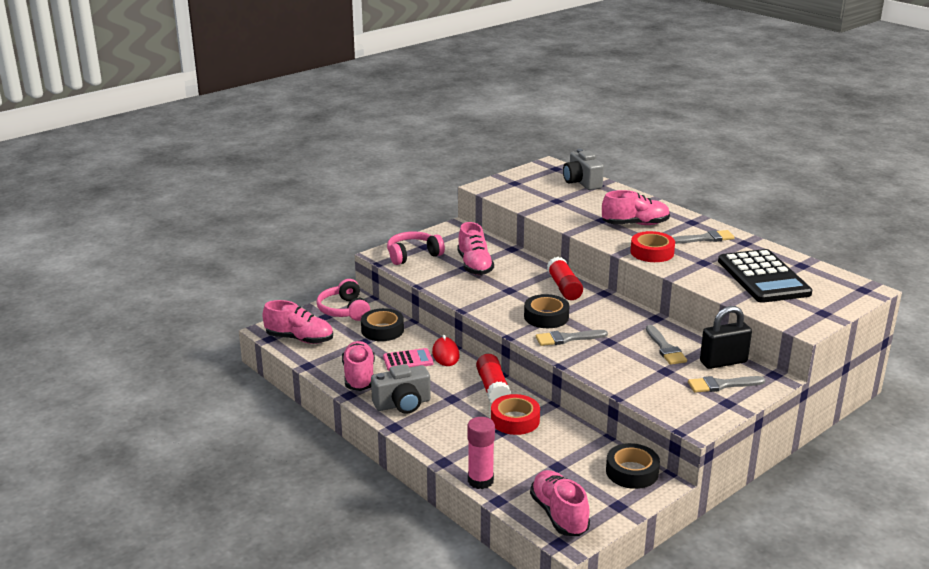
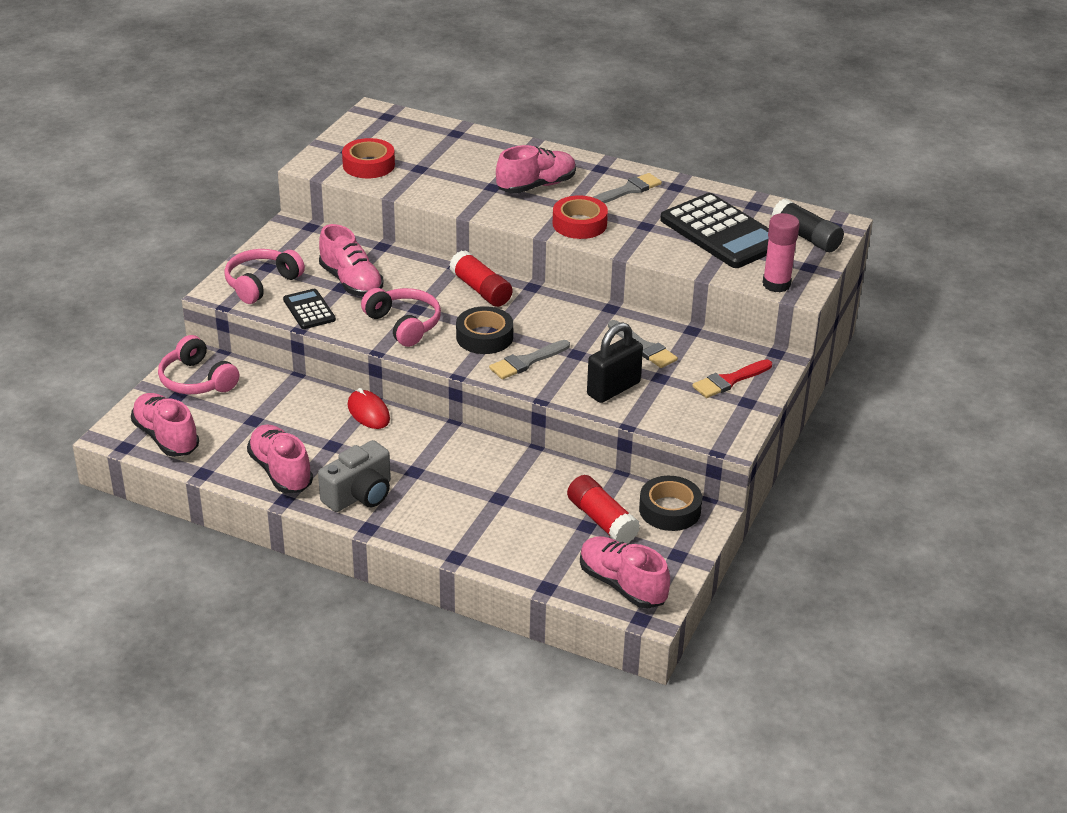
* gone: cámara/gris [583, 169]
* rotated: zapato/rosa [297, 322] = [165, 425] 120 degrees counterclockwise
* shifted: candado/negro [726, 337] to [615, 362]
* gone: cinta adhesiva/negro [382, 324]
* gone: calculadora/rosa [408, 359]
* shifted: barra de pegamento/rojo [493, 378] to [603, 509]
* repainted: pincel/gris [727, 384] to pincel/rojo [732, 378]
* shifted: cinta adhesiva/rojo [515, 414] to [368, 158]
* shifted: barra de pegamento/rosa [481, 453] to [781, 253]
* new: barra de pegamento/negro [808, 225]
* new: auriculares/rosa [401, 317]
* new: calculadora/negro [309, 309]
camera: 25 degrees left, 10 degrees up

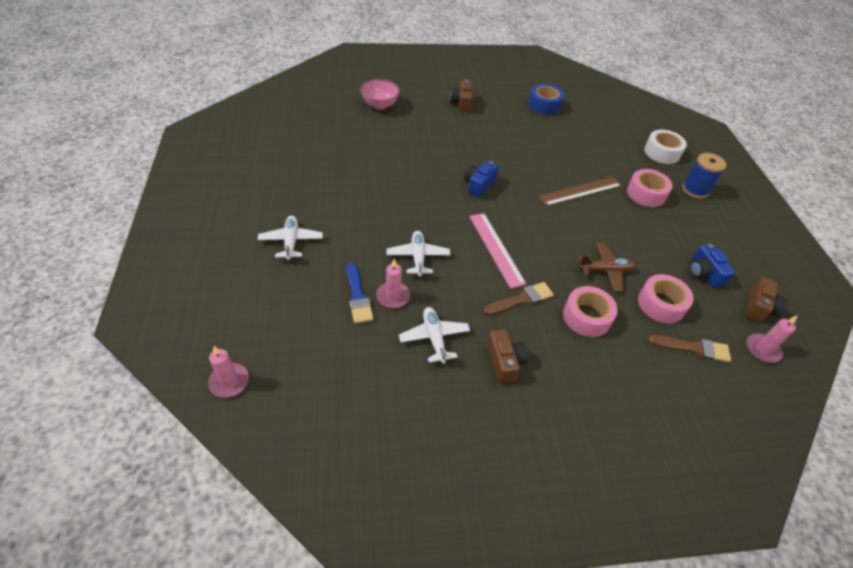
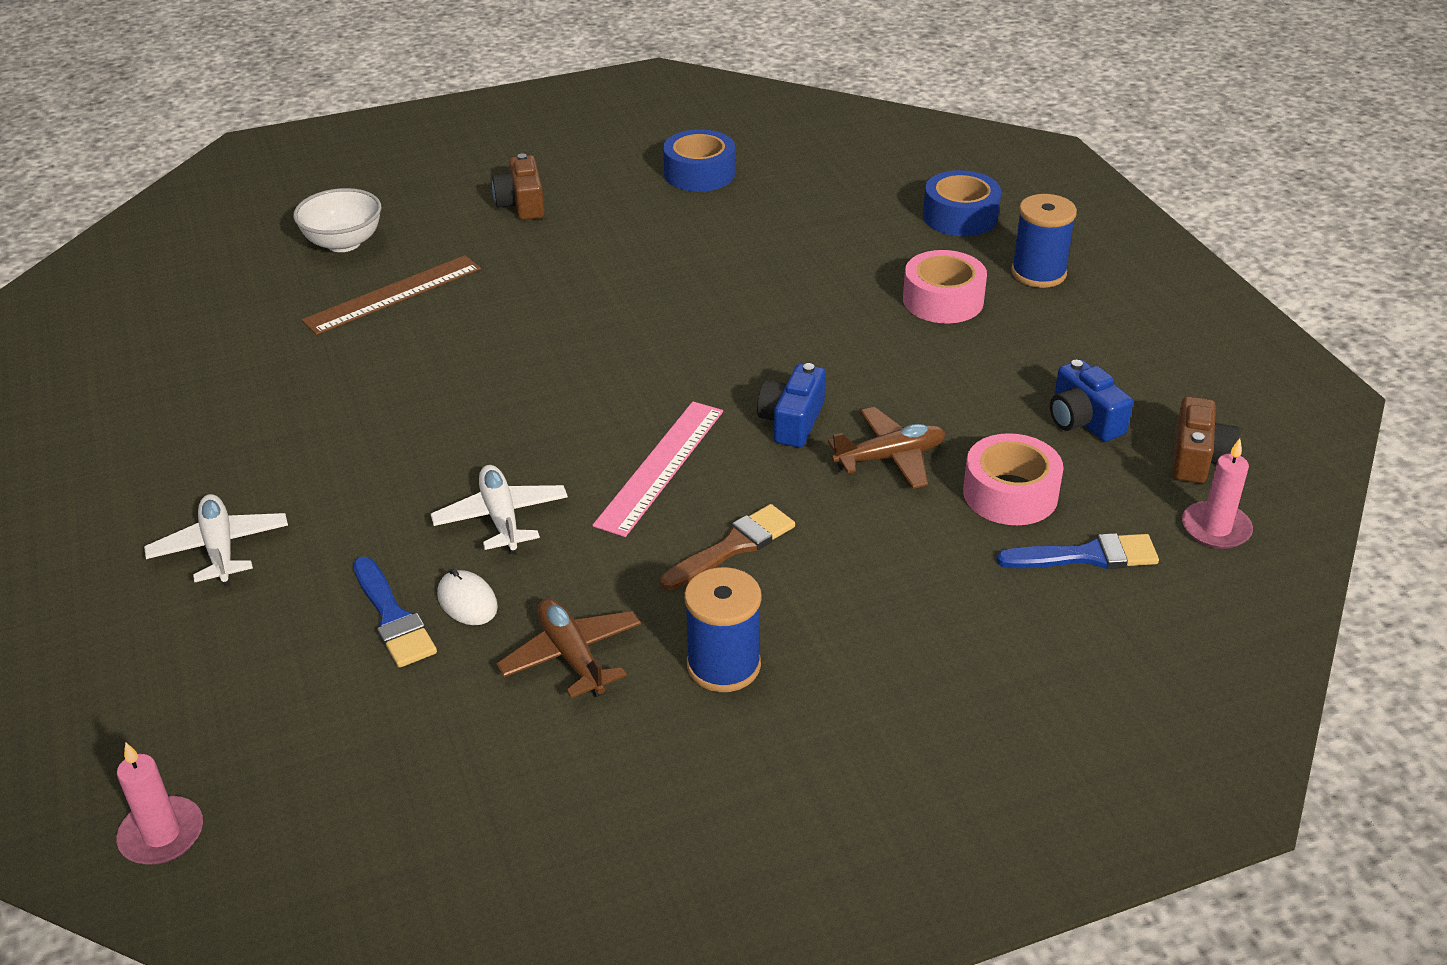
* repainted: cuenco/rosa [380, 94] to cuenco/blanco [337, 220]
* repainted: cinta adhesiva/blanco [665, 147] to cinta adhesiva/azul [962, 203]
* shifted: cámara/azul [481, 179] to [791, 405]
* shifted: regla/marrón [580, 191] to [391, 295]
* rotated: regla/rosa [497, 251] = [658, 469] 60 degrees clockwise
* swapped: vela/rosa [393, 283] to ratón/blanco [467, 596]
* gone: cinta adhesiva/rosa [590, 311]
* repainted: avión/blanco [434, 335] to avión/marrón [568, 648]
* swapped: cámara/marrón [507, 356] to carrete/azul [723, 629]
* repainted: pincel/marrón [689, 348] to pincel/azul [1077, 551]
camera: 10 degrees left, 10 degrees down

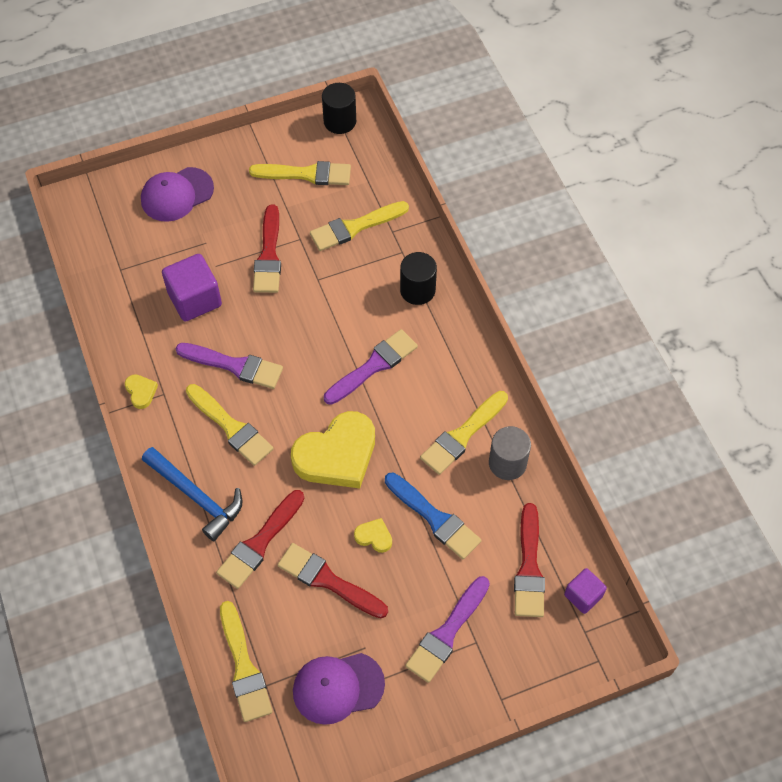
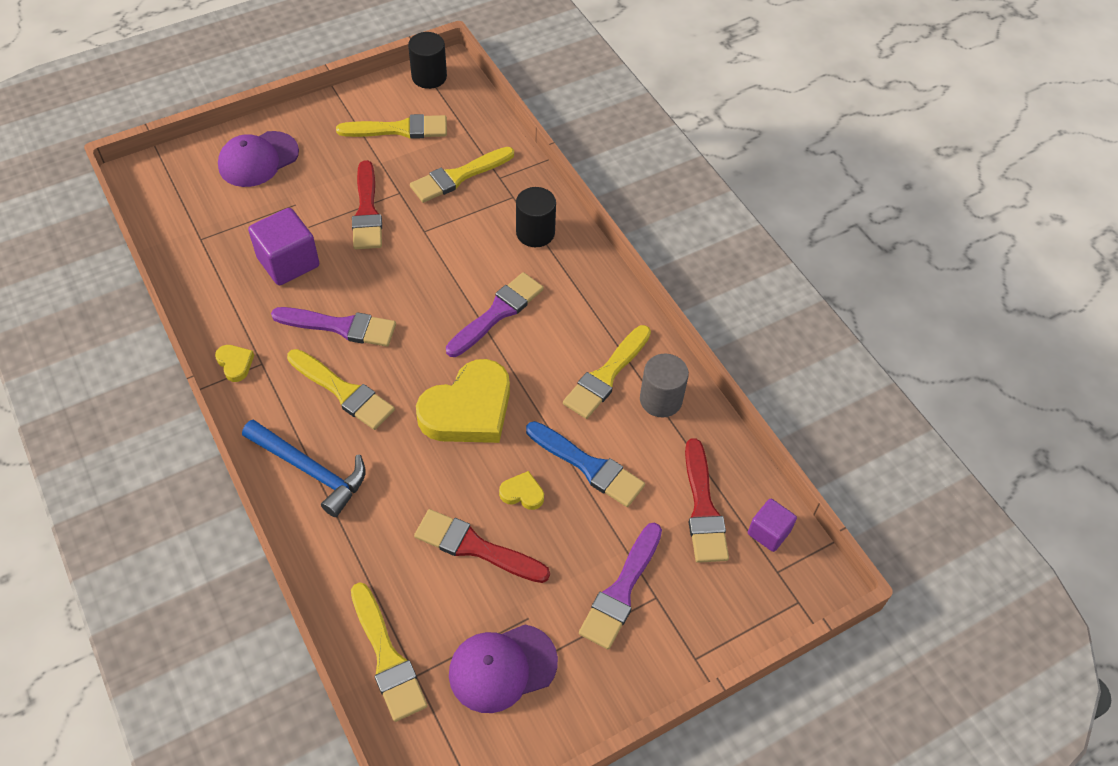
* gone: pincel/rojo [260, 539]
camera: 10 degrees left, 5 degrees down

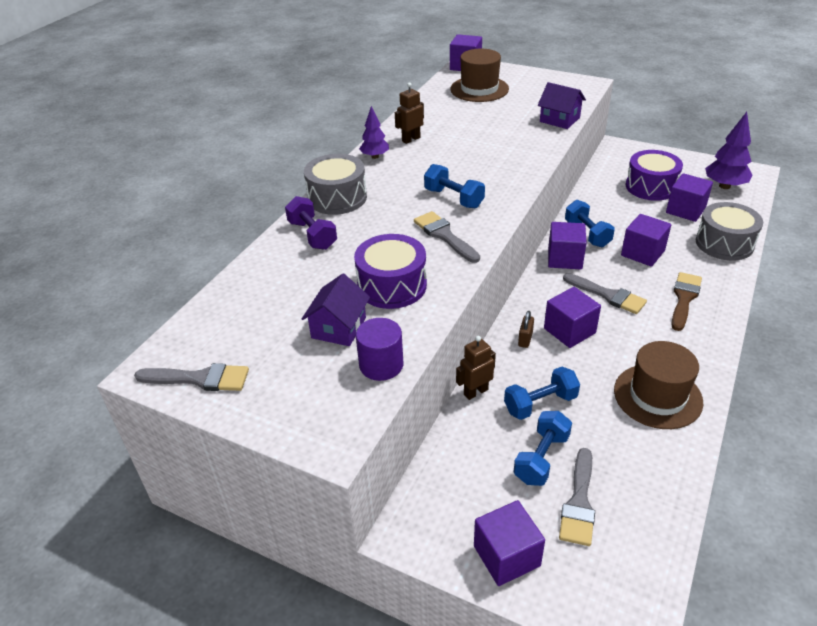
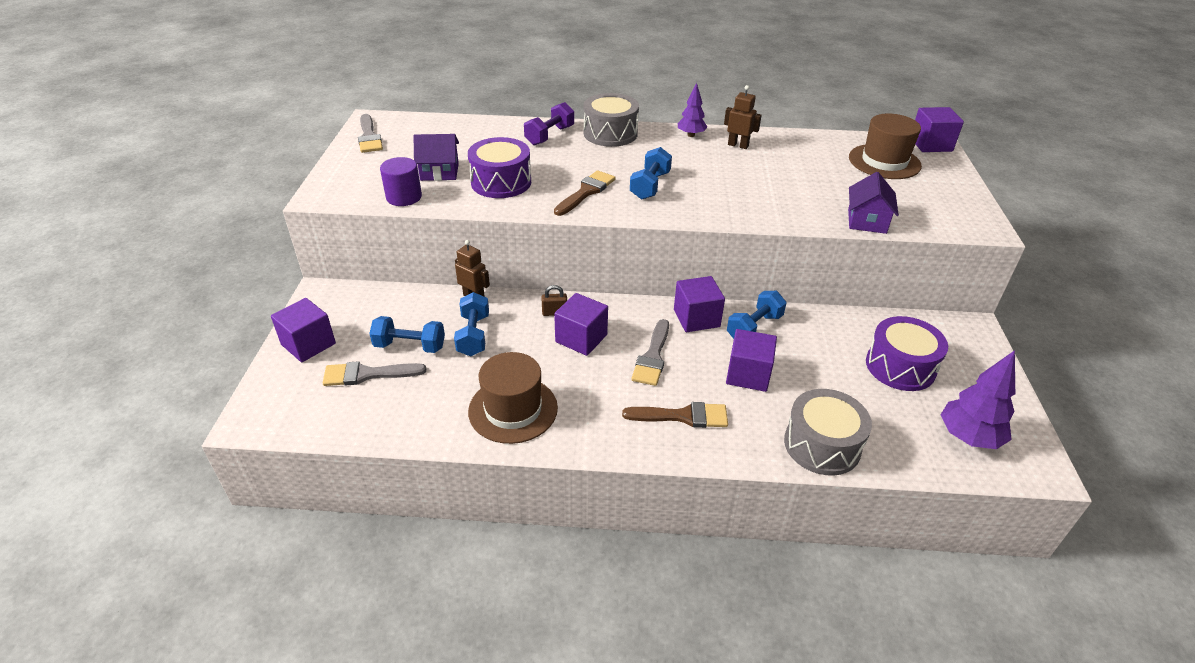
* gone: cubo/morado [689, 197]
* repainted: pincel/gris [447, 237] to pincel/marrón [584, 193]
* rotated: mancuerna/azul [542, 393] = [471, 324] 45 degrees clockwise
camera: 65 degrees right, 0 degrees up

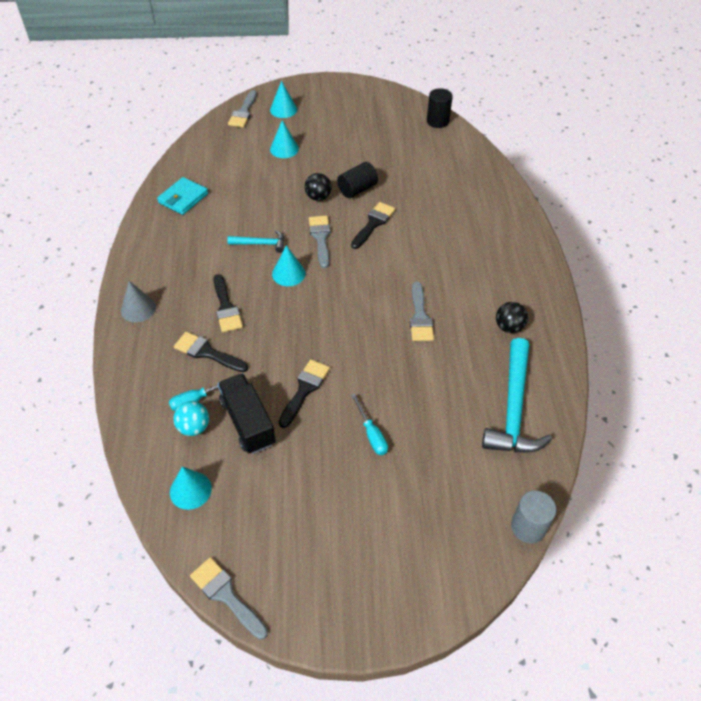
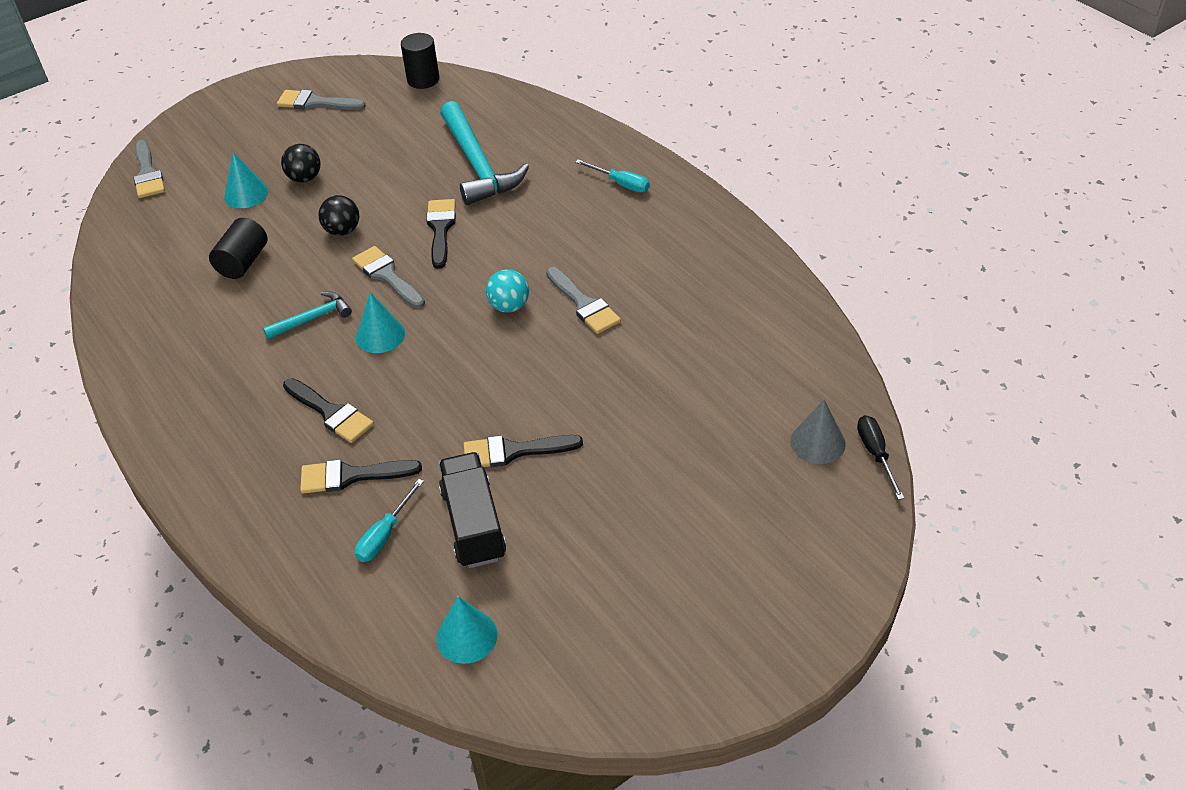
* gone: cono/turquesa [283, 99]
* shifted: cilindro/negro [357, 180] to [238, 248]
* gone: cartera/turquesa [182, 196]
* shifted: cono/gris [138, 301] to [818, 432]
* shifted: pelota/negro [512, 317] to [301, 163]
* shifted: martillo/turquesa [517, 395] to [484, 153]
* rotated: pincel/negro [304, 394] = [523, 451] 90 degrees counterclockwise
* rotated: camión/negro [247, 413] = [472, 510] 45 degrees clockwise
* shifted: destornillador/turquesa [369, 424] to [612, 175]
* shifted: pelota/turquesa [191, 418] to [507, 291]
* swapped: cilindro/gris [533, 517] to destornillador/negro [880, 457]
* shifted: pincel/gris [229, 598] to [321, 100]
camera: 30 degrees left, 5 degrees down

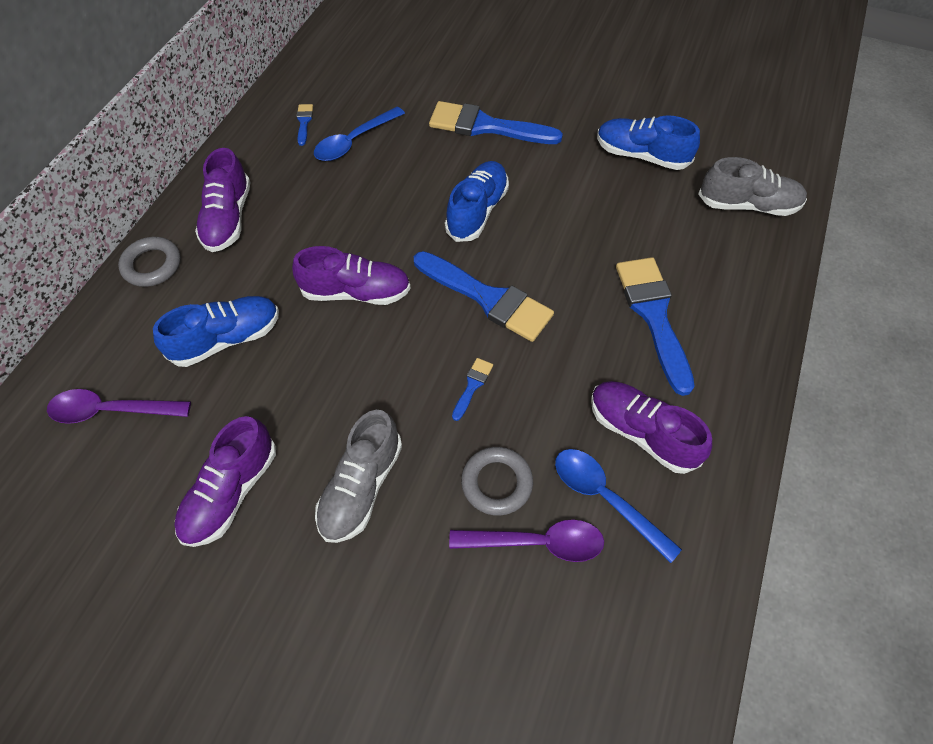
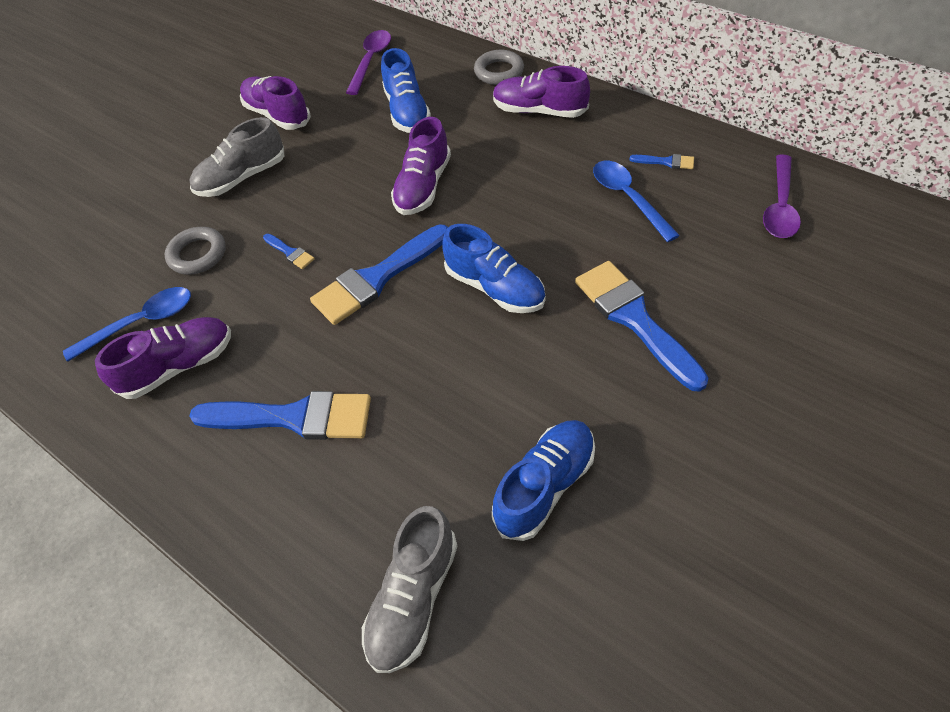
* rotated: pincel/azul [496, 122] = [641, 326] 60 degrees counterclockwise
* rotated: zapato/gris [358, 476] = [236, 157] 75 degrees counterclockwise
* shifted: cuchara/morado [526, 540] to [782, 196]
camera: 110 degrees right, 5 degrees down

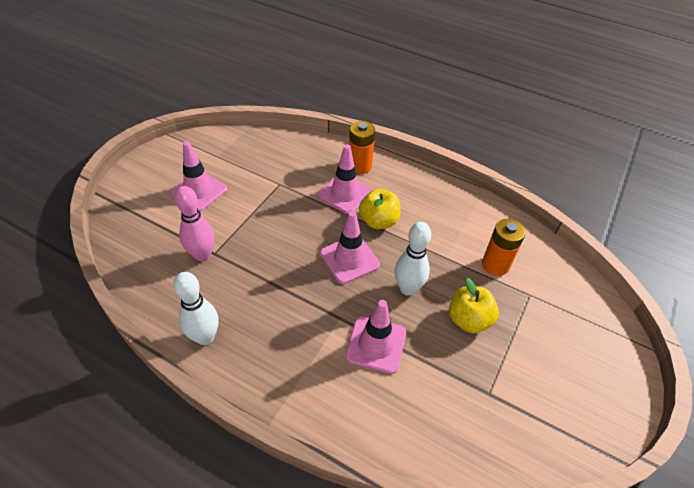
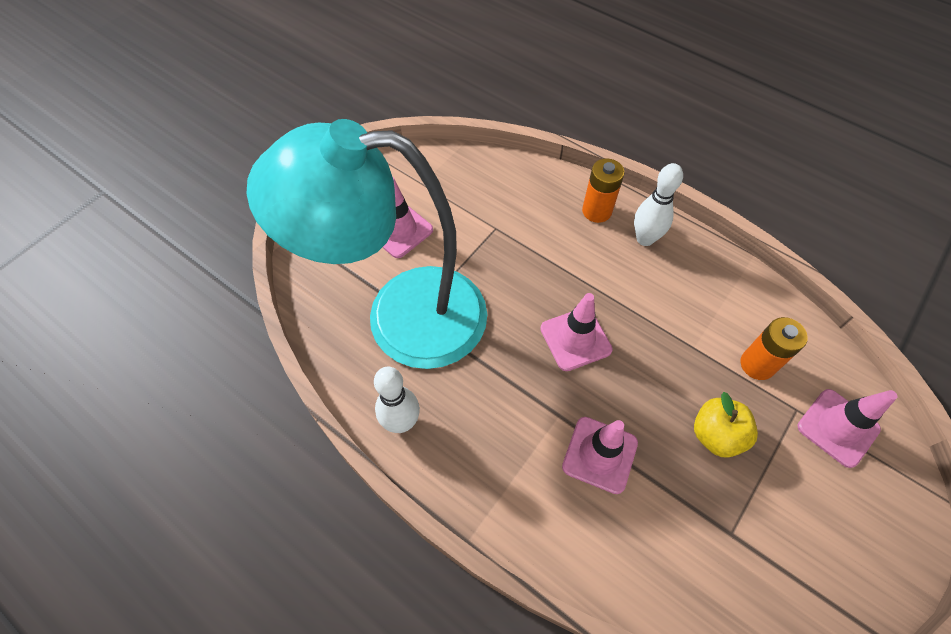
* shifted: cono de tráfico/rosa [345, 179] to [847, 428]
* swapped: bolo/rosa [195, 224] to lámpara/turquesa [366, 244]
* gone: manzana/amarillo [380, 209]
* shifted: bolo/blanco [412, 259] to [658, 204]
camera: 10 degrees right, 10 degrees up

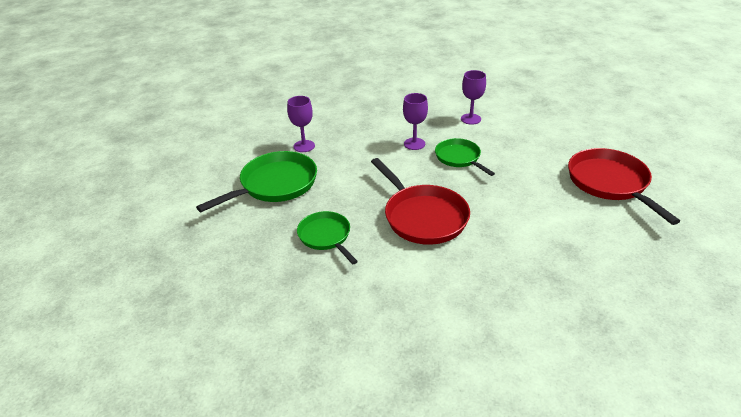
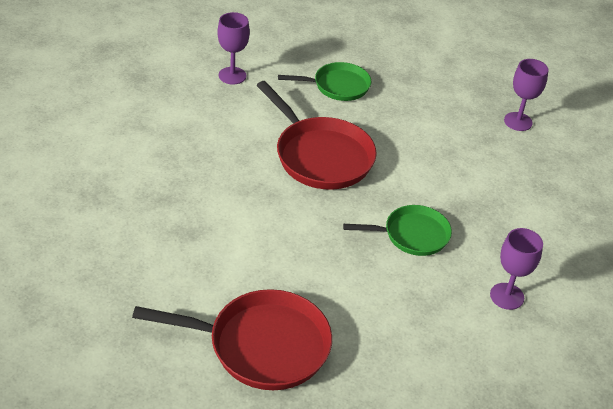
* shifted: copa/morado [415, 121] to [233, 48]
* gone: sartén/verde [256, 181]
* rotated: sartén/rojo [420, 201] = [316, 135] 120 degrees counterclockwise
camera: 110 degrees right, 5 degrees up

